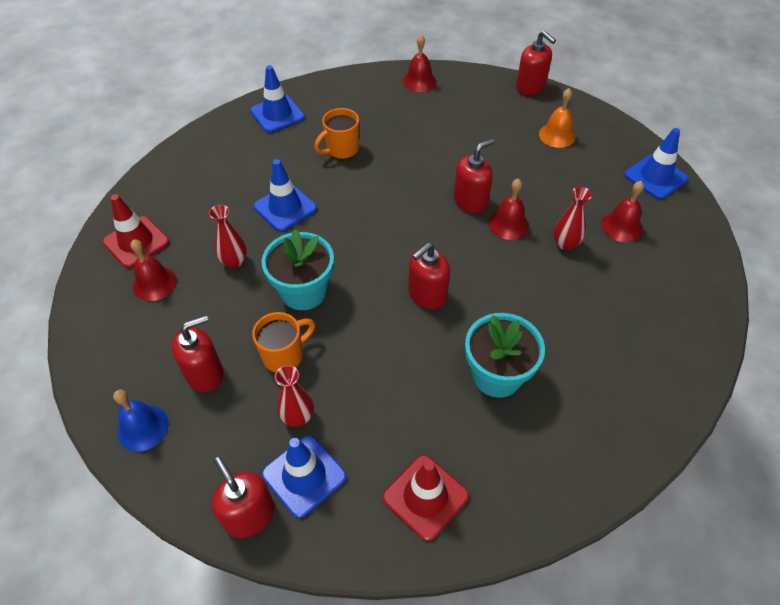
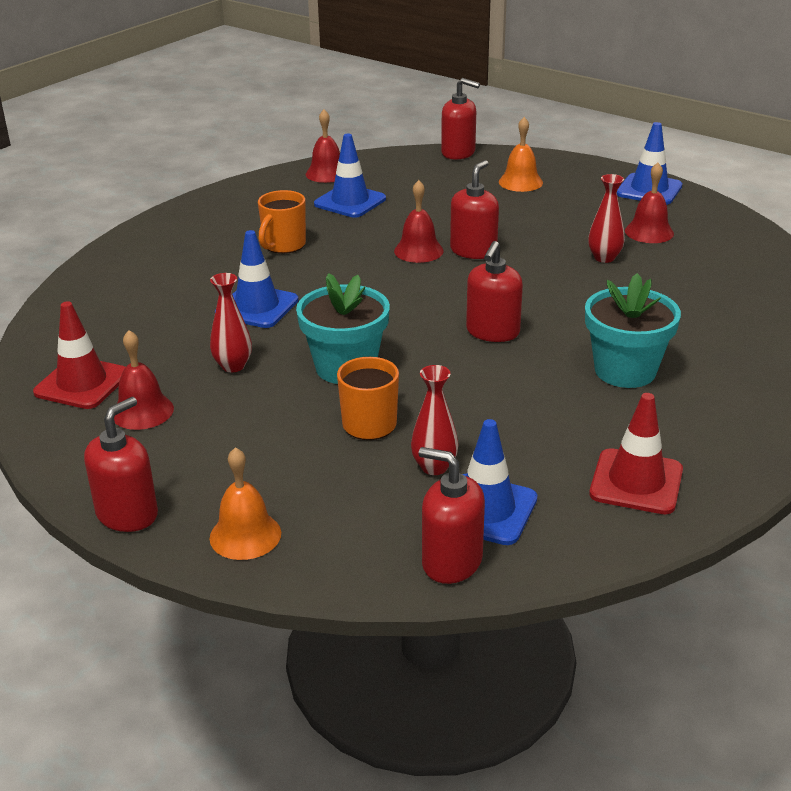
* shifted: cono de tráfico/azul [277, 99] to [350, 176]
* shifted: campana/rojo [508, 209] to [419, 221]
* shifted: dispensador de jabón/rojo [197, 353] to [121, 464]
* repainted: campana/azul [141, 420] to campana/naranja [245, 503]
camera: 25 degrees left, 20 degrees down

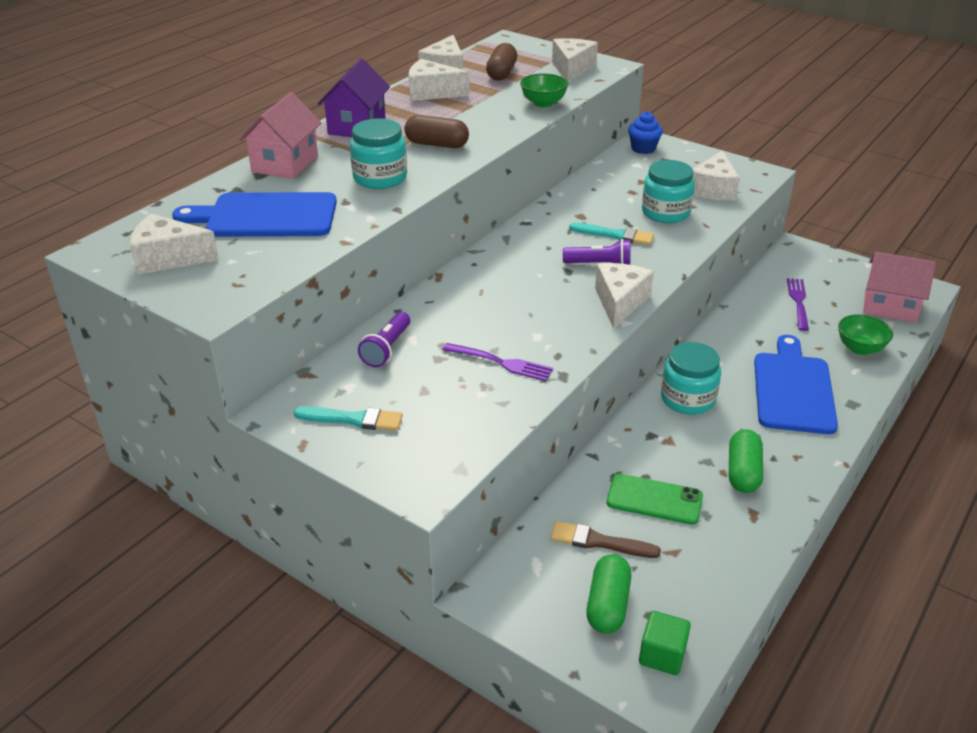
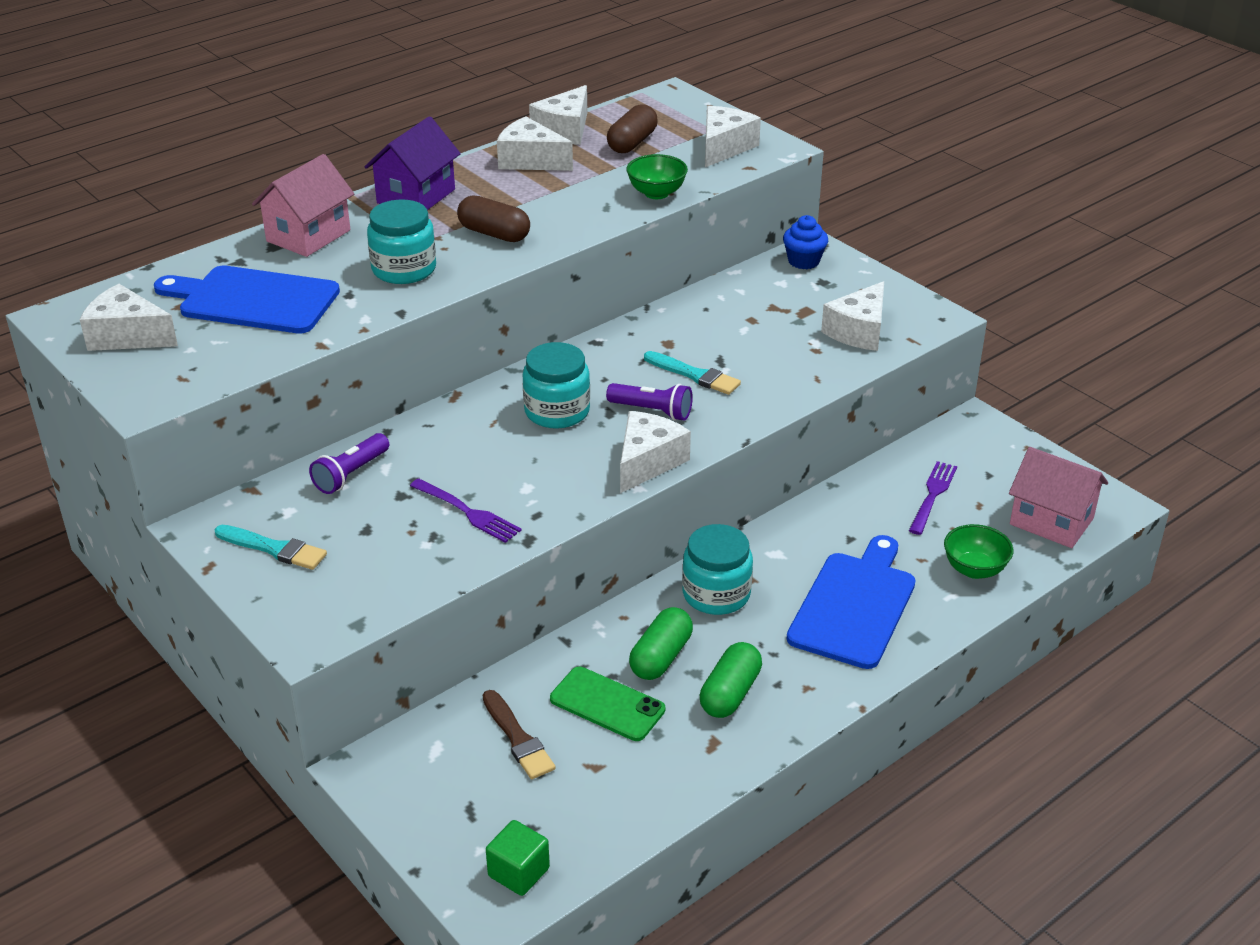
* shifted: tarro/turquesa [668, 191] to [556, 385]
* rotated: pincel/marrón [606, 539] = [519, 734] 150 degrees counterclockwise
* shifted: cápsula/verde [609, 594] to [661, 643]
camera: 15 degrees right, 0 degrees up

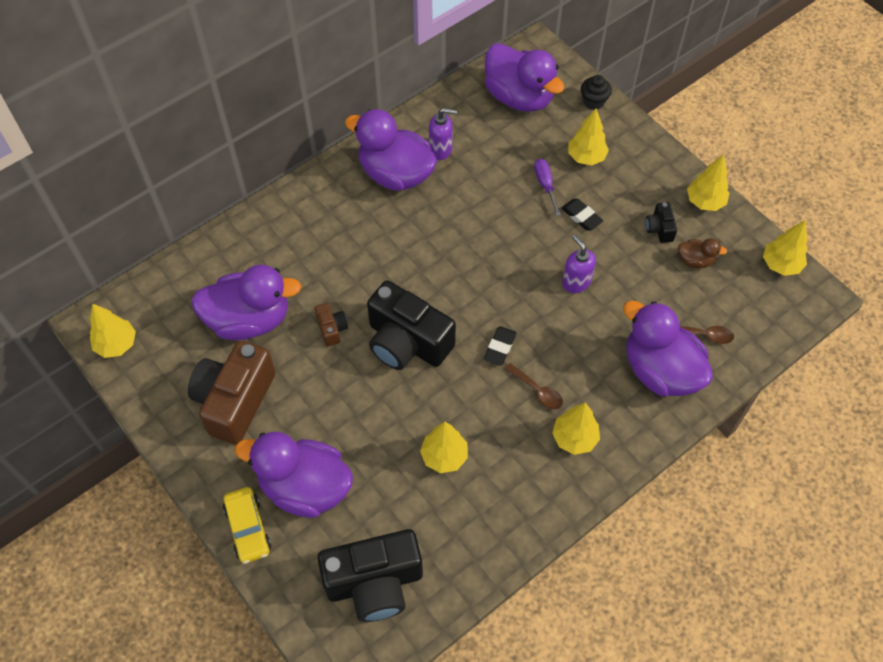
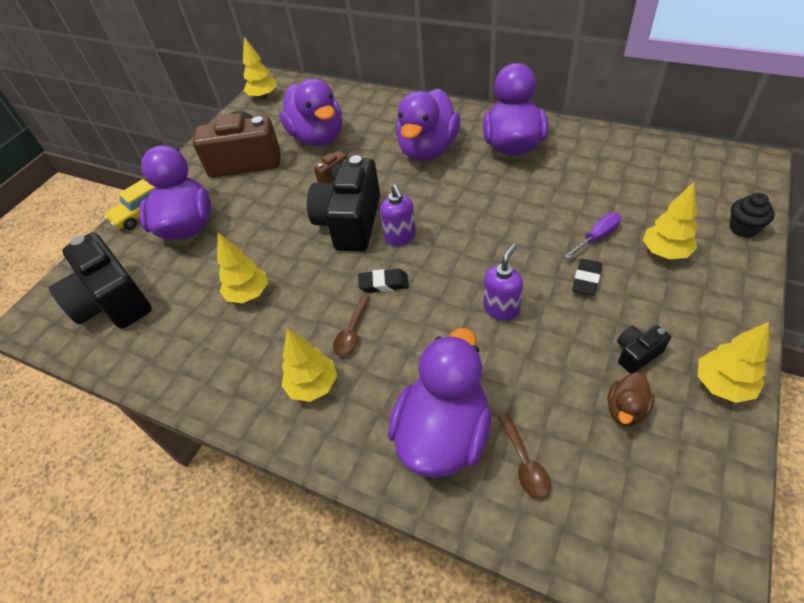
* shifted: pato/morado [524, 77] to [428, 125]
* shifted: dispensador de jabón/morado [443, 134] to [398, 215]
* gone: árbol/amarillo [785, 248]
* rotated: pato/marrón [702, 253] = [631, 399] 45 degrees clockwise
camera: 70 degrees right, 10 degrees down

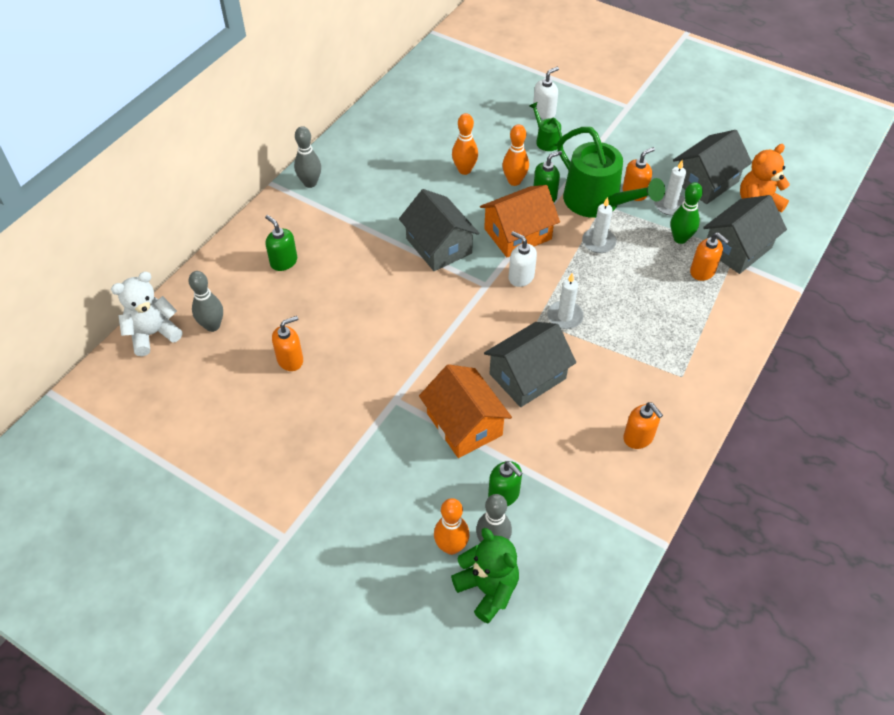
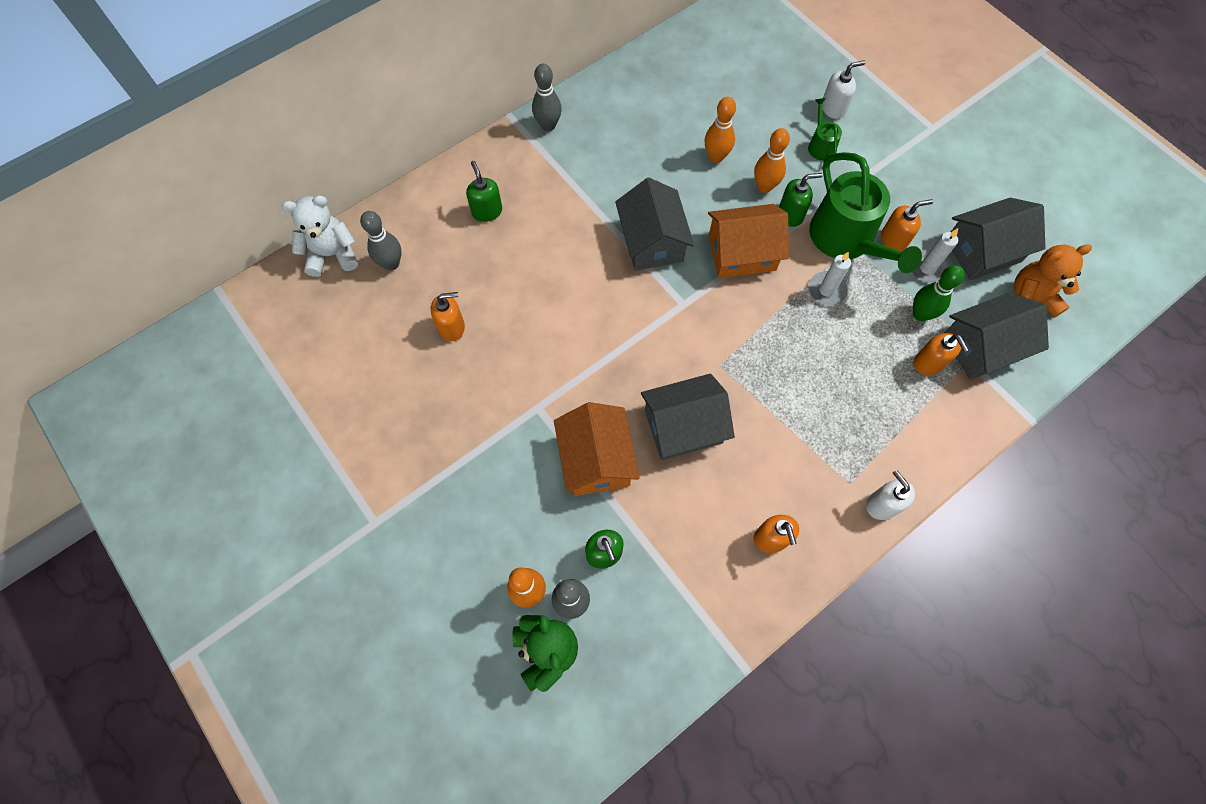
* shifted: dispensador de jabón/blanco [523, 259] to [890, 495]
* gone: vela/blanco [565, 301]
camera: 20 degrees right, 15 degrees up

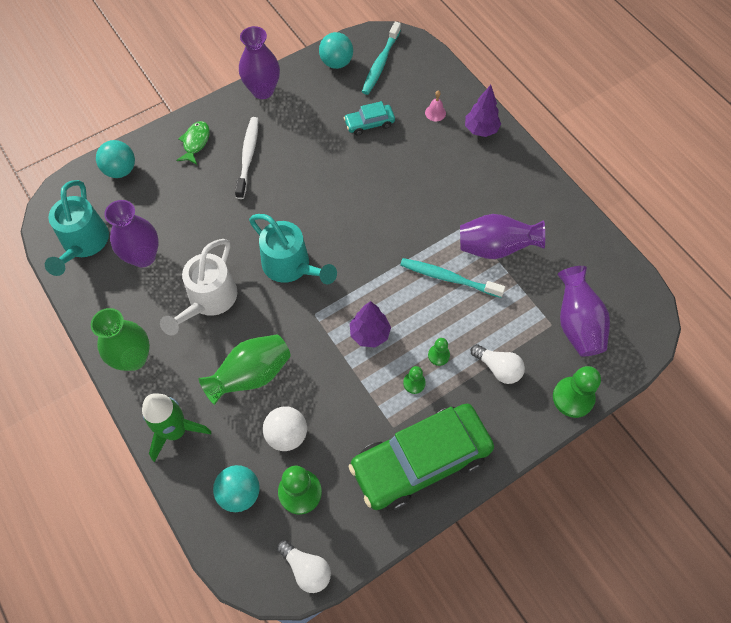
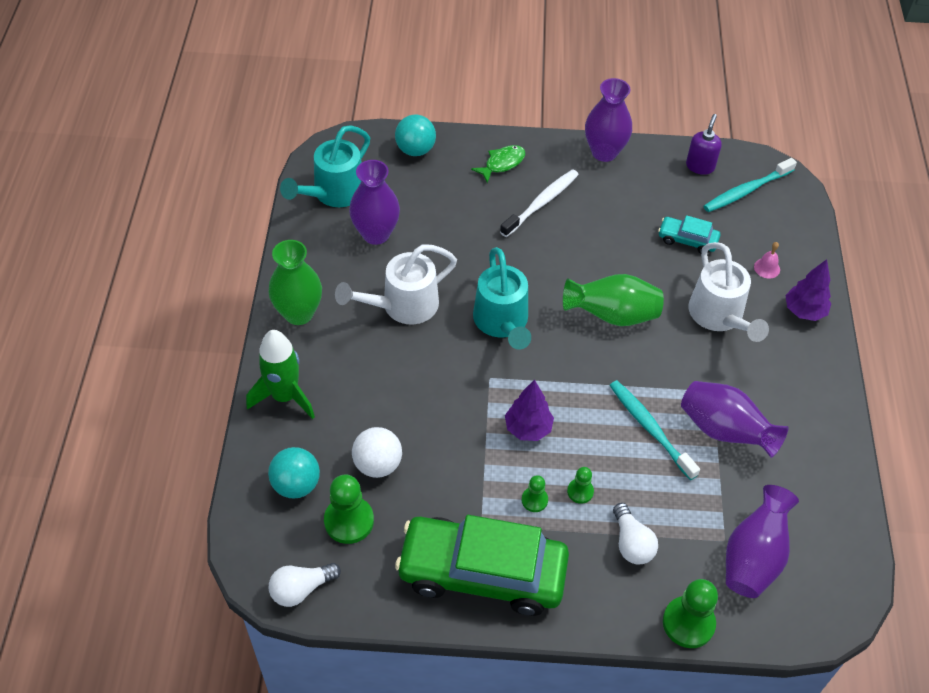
* swapped: pelota/turquesa [336, 50] to dispensador de jabón/morado [704, 144]
* shifted: florero/verde [244, 370] to [613, 300]
* rotated: bombilla/blanco [304, 566] = [305, 585] 75 degrees clockwise
* new: regadera/blanco [728, 292]
camera: 35 degrees right, 10 degrees down

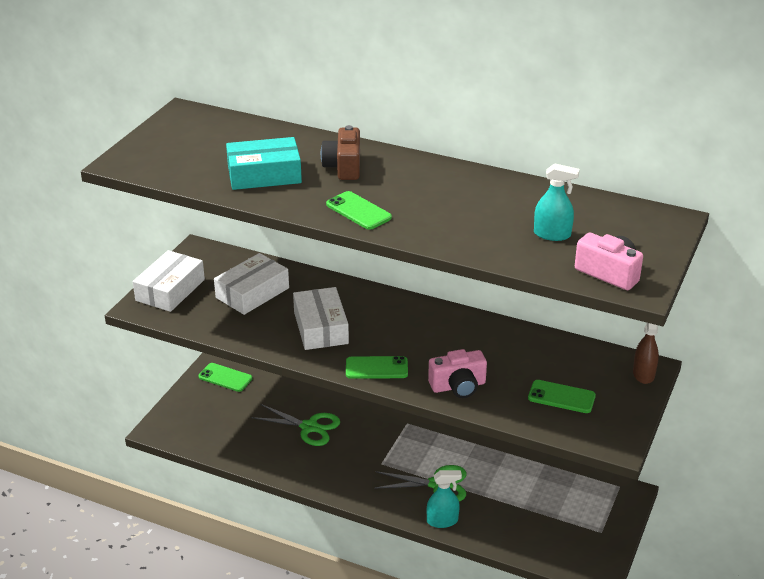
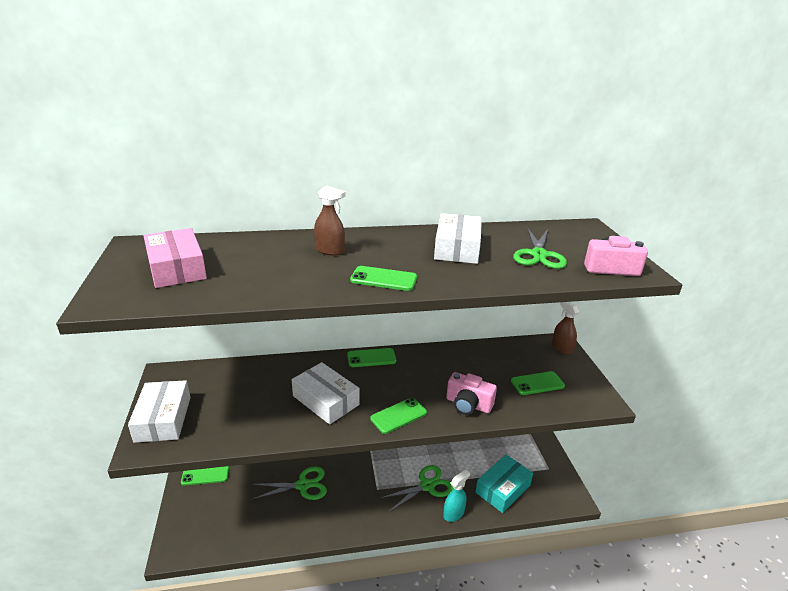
* swapped: cámara/marrón [340, 152] to pulverizador/marrón [330, 220]
* shifted: caja/turquesa [264, 163] to [504, 484]
* swapped: pulverizador/turquesa [557, 202] to tijeras/verde [540, 248]
* shifted: caja/blanco [251, 284] to [458, 238]
* rotated: cámara/rosa [457, 373] = [471, 393] 75 degrees clockwise
* new: caja/rosa [175, 258]
* new: móvil/verde [371, 357]
camera: 35 degrees left, 5 degrees down

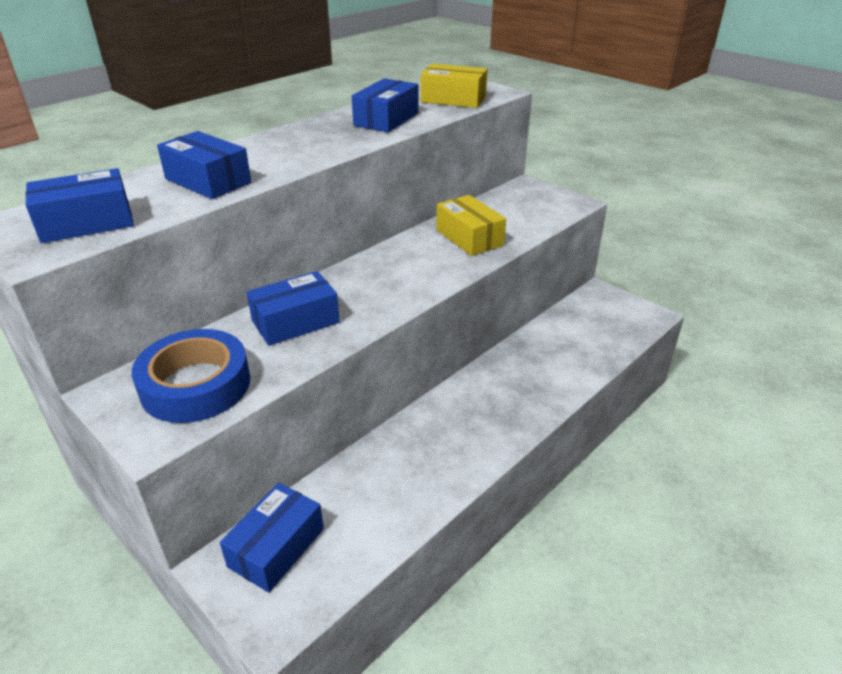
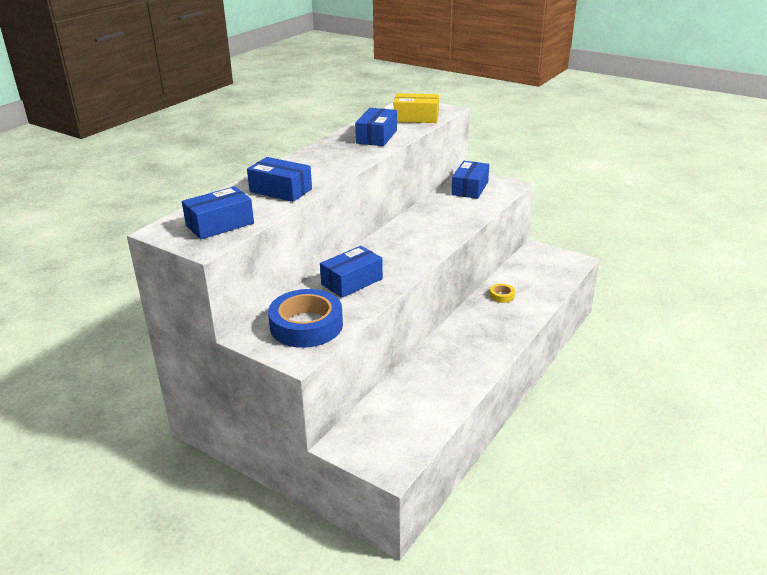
* gone: caja/amarillo [471, 225]
* shifted: caja/azul [272, 538] to [470, 180]
* new: cinta adhesiva/amarillo [502, 293]
camera: 10 degrees left, 5 degrees down

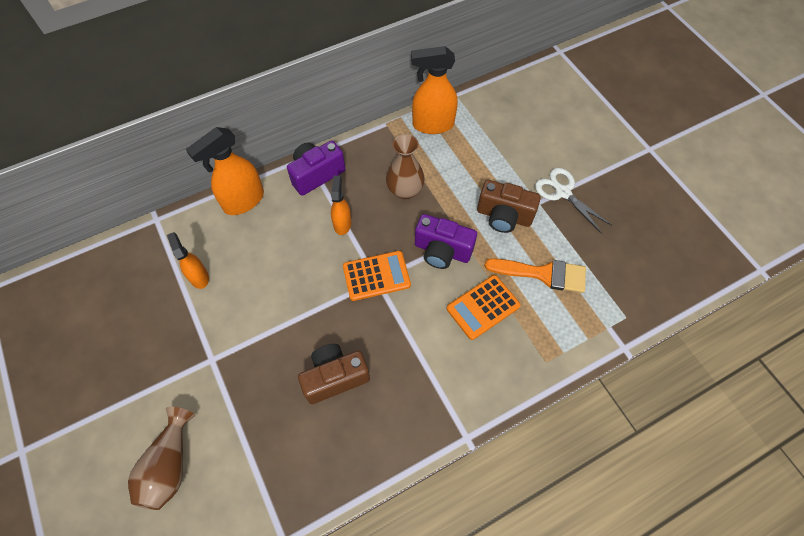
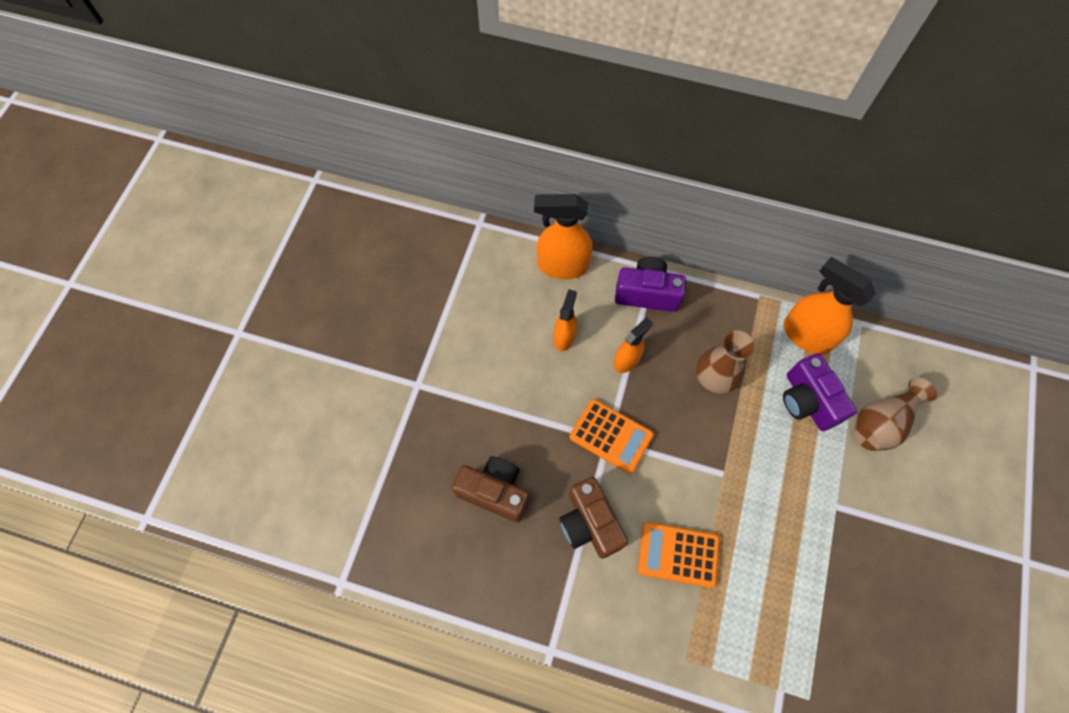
* gone: tijeras/blanco [573, 200]
* shifted: cámara/marrón [509, 206] to [593, 518]
* shifted: cámara/morado [446, 241] to [820, 392]
* shifted: pulverizador/naranja [188, 260] to [565, 320]
* gone: pincel/naranja [535, 275]
* shifted: florero/marrón [161, 458] to [895, 414]
camera: 45 degrees right, 5 degrees up

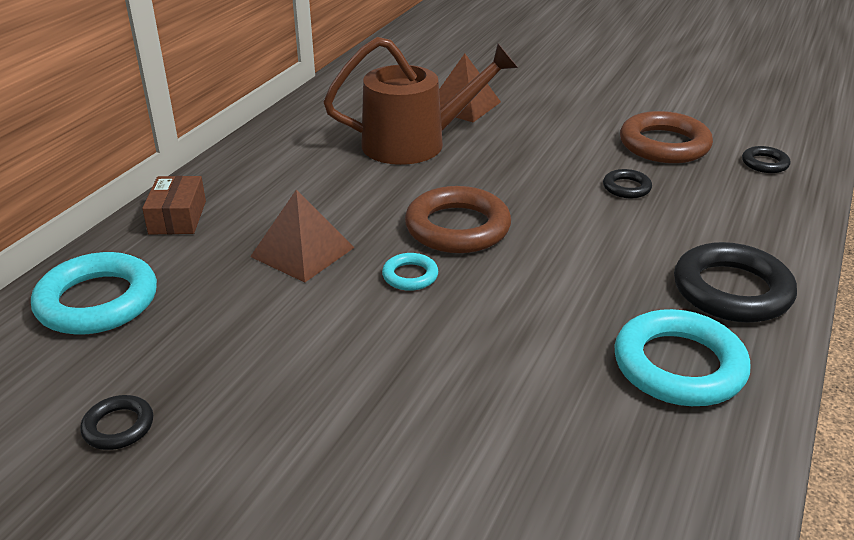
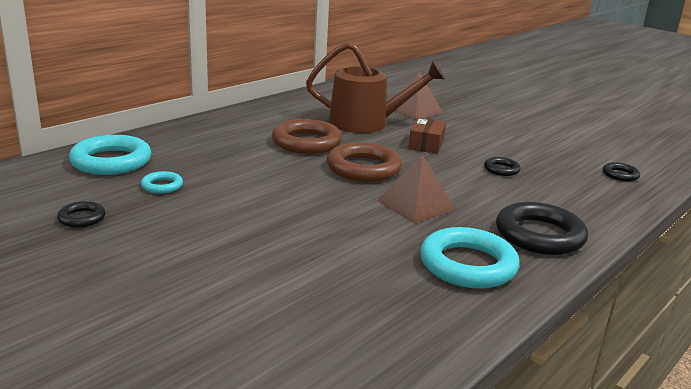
* shifted: anillo/marrón [666, 137] to [307, 136]
* shifted: caja/marrón [174, 205] to [427, 136]
* shifted: pirámide/marrón [302, 235] to [416, 189]
* shifted: anillo/turquesa [410, 272] to [162, 182]
camera: 15 degrees right, 10 degrees down

